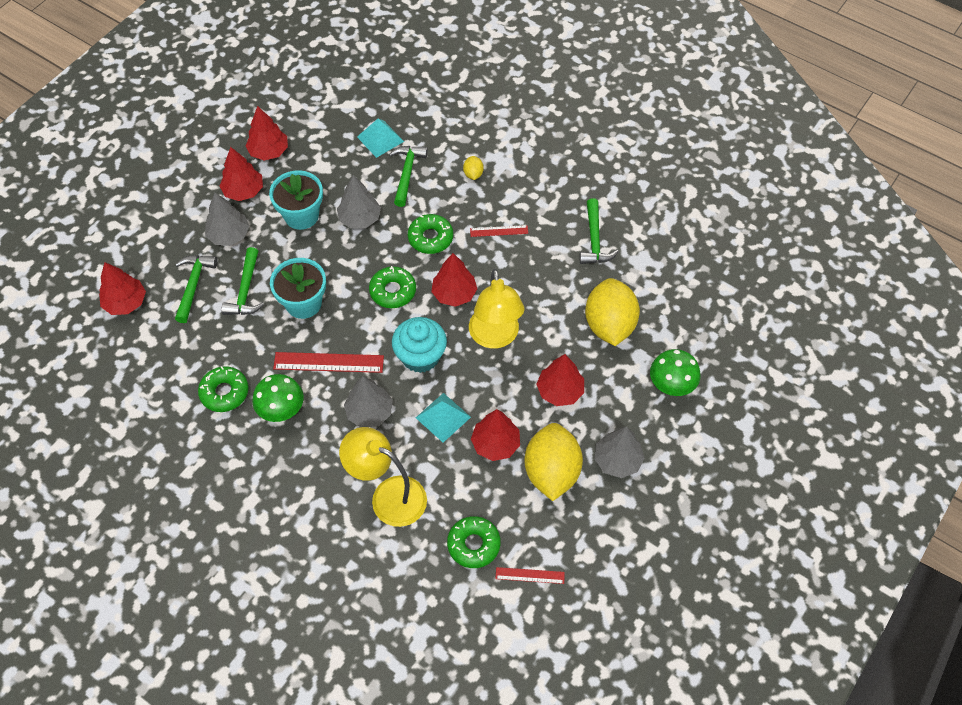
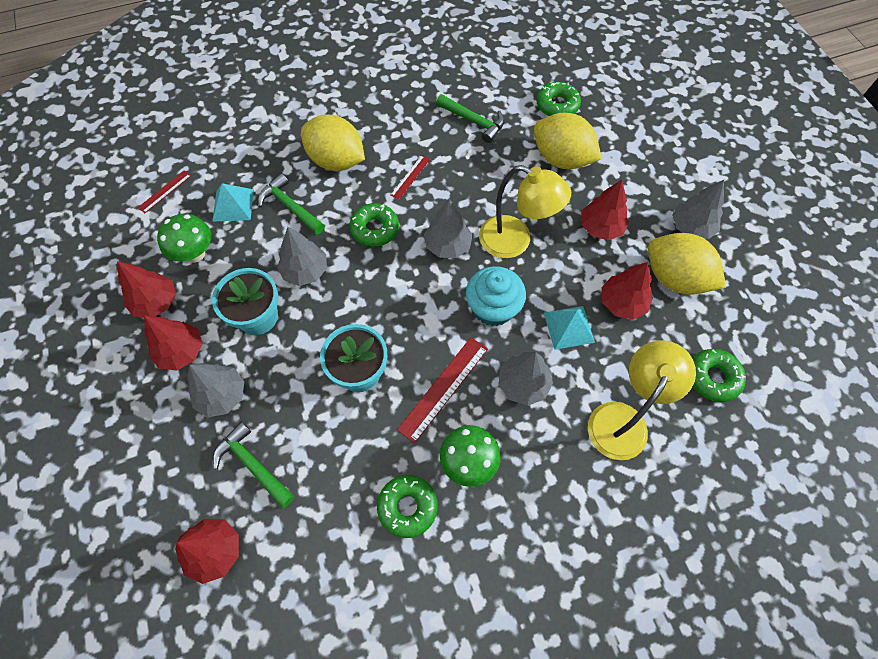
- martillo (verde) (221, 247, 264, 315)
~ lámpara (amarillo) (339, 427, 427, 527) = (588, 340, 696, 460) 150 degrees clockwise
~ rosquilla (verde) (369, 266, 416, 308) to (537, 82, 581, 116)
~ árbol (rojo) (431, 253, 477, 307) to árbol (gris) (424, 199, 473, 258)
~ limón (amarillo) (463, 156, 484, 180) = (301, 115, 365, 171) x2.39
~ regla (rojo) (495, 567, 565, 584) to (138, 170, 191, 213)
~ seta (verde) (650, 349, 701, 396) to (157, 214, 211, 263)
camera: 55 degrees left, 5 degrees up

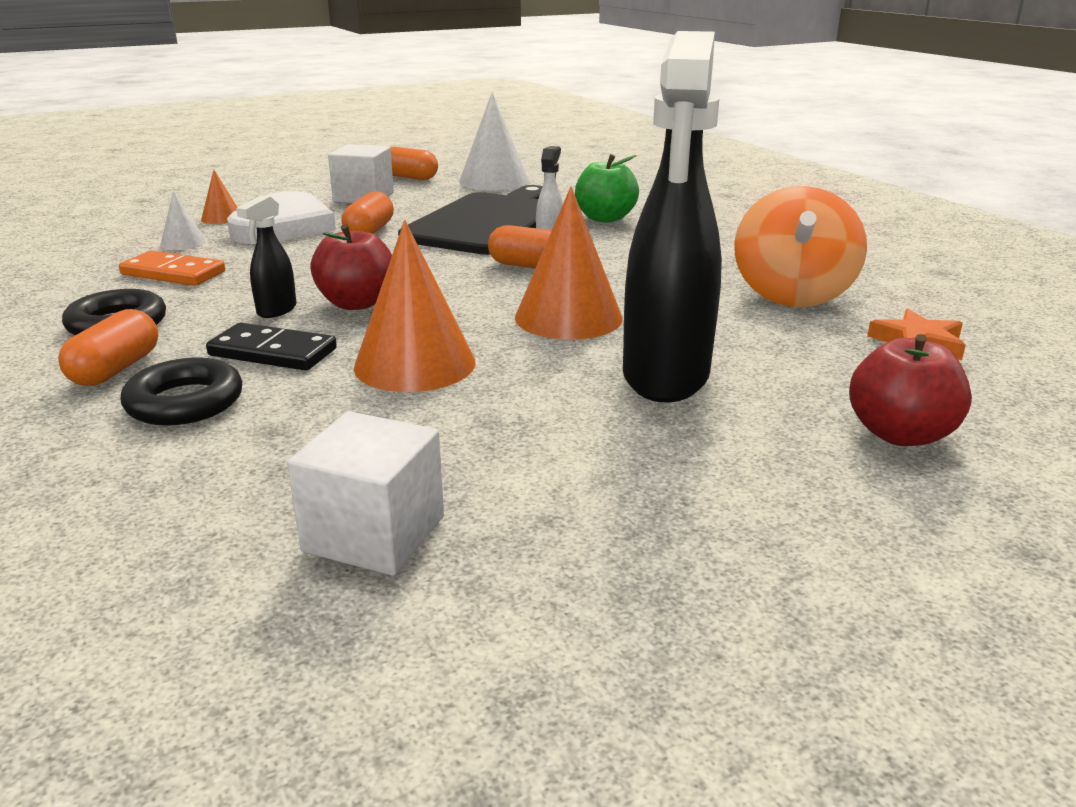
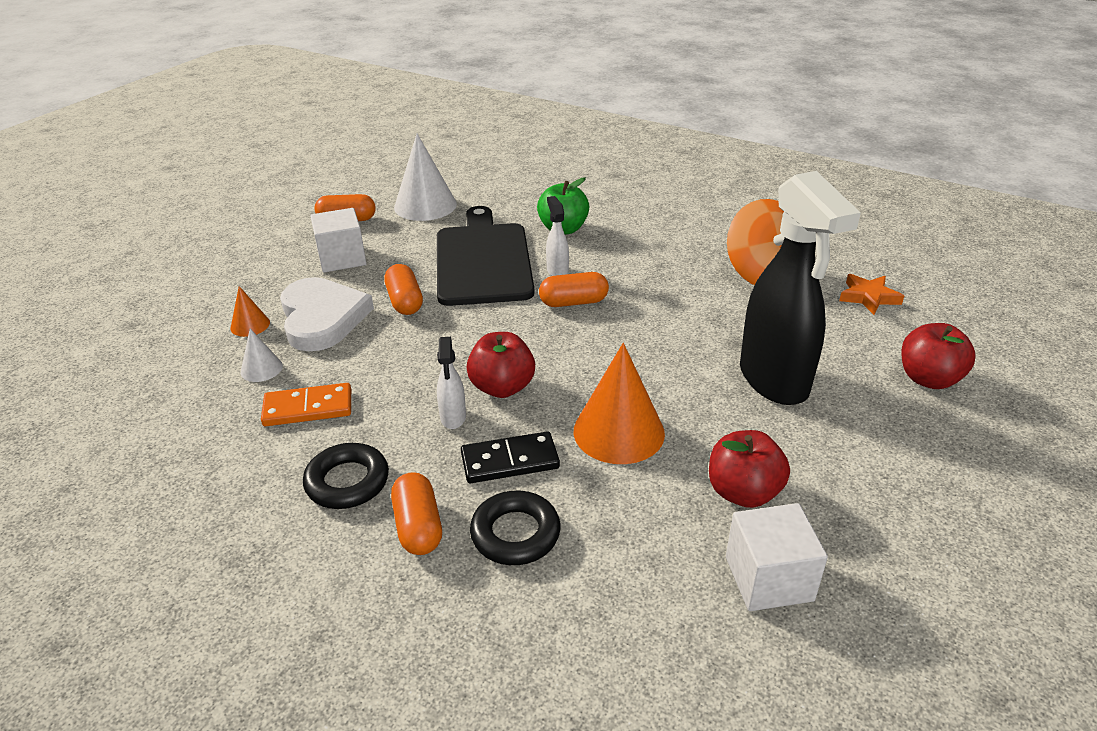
~ pulverizador (negro) (236, 195, 297, 318) to pulverizador (blanco) (437, 337, 466, 429)
- cono (naranja) (515, 187, 623, 340)
+ manzana (rojo) (709, 430, 790, 508)
camera: 30 degrees left, 10 degrees up

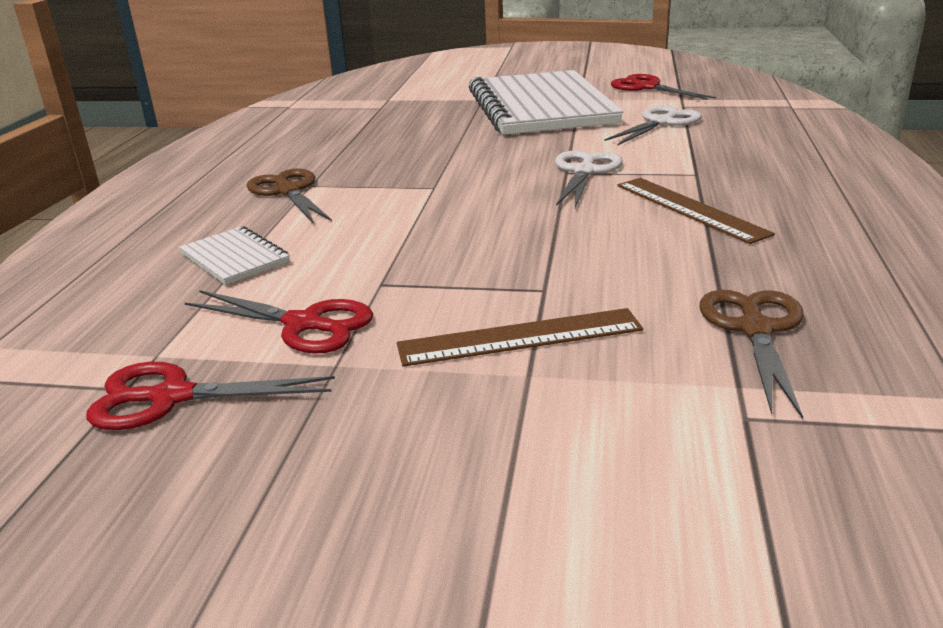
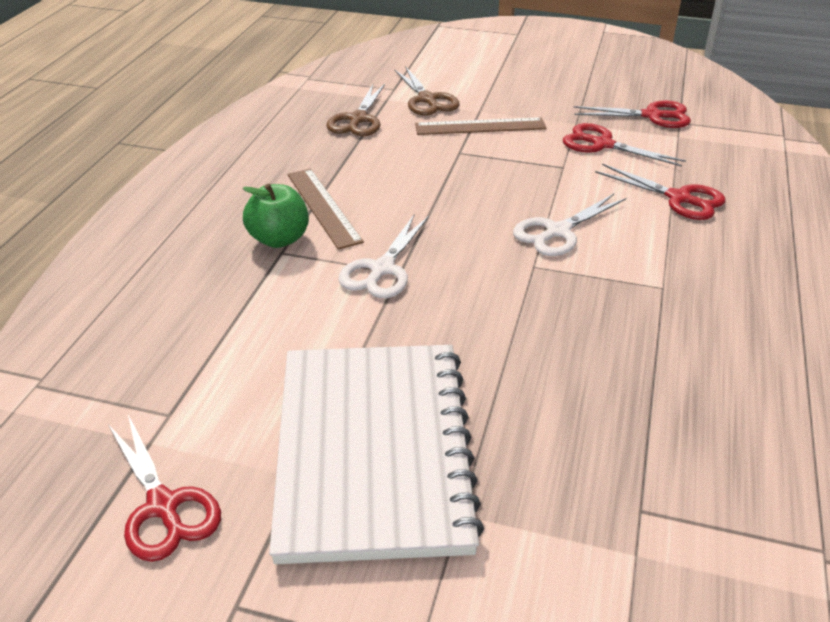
~ cuaderno (blanco) (179, 226, 290, 285) to tijeras (rojo) (595, 164, 725, 220)
~ tijeras (marrón) (247, 168, 332, 224) to (394, 66, 459, 115)
~ tijeras (blanco) (605, 105, 702, 146) to (513, 194, 626, 256)
+ manzana (verde) (243, 184, 309, 248)
camera: 175 degrees left, 10 degrees up

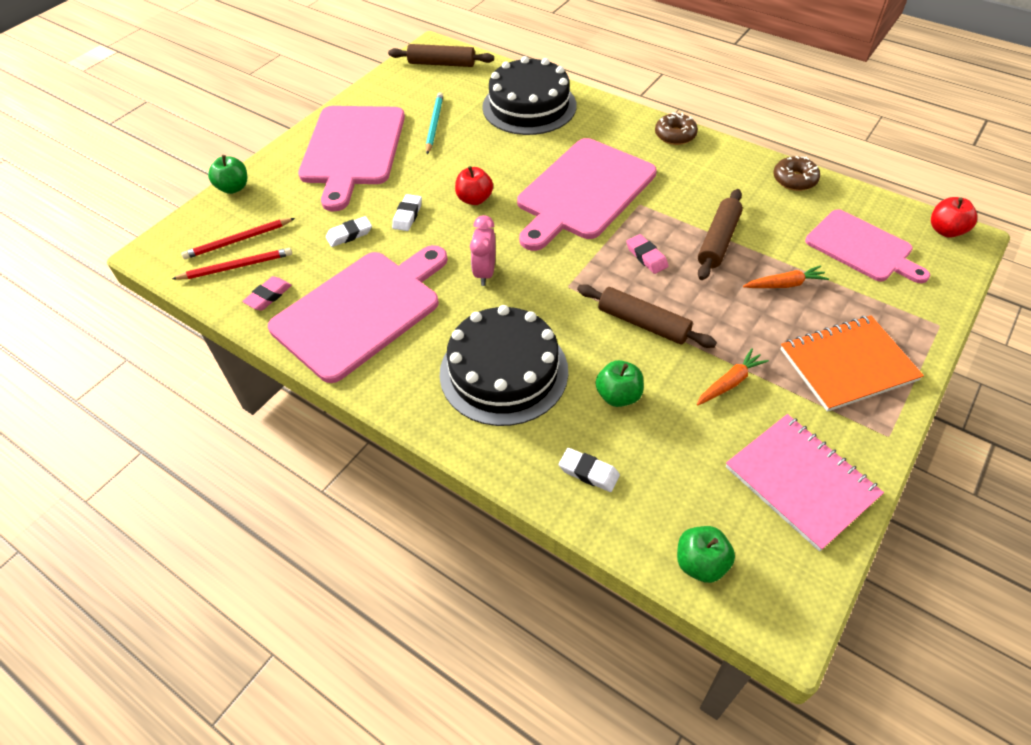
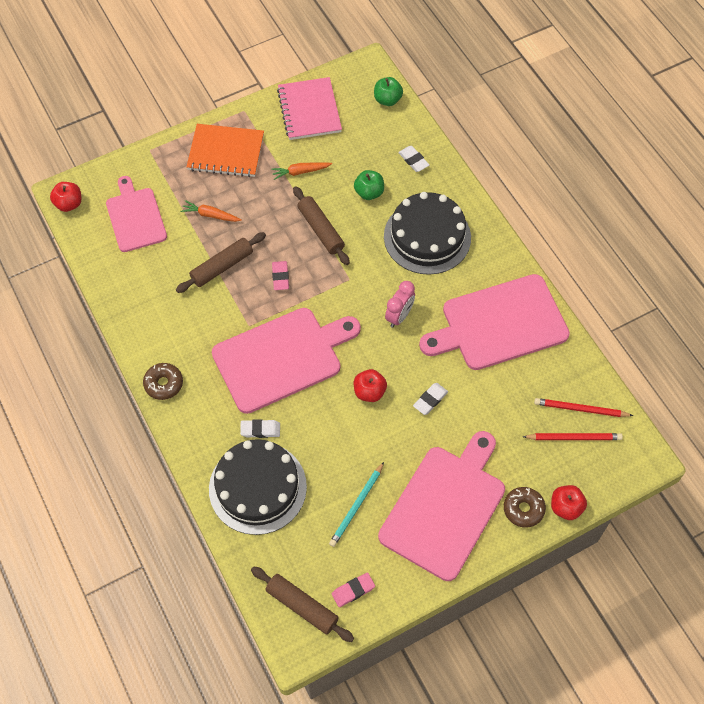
~ manzana (verde) (208, 155, 247, 194) to manzana (rojo) (551, 485, 587, 520)
~ goma de borrar (rosa) (242, 276, 292, 311) to (332, 573, 375, 607)
~ goma de borrar (blanco) (326, 216, 372, 247) to (240, 419, 280, 438)
~ rosquilla (marrón) (773, 156, 820, 191) to (504, 487, 546, 528)
camera: 155 degrees left, 10 degrees up

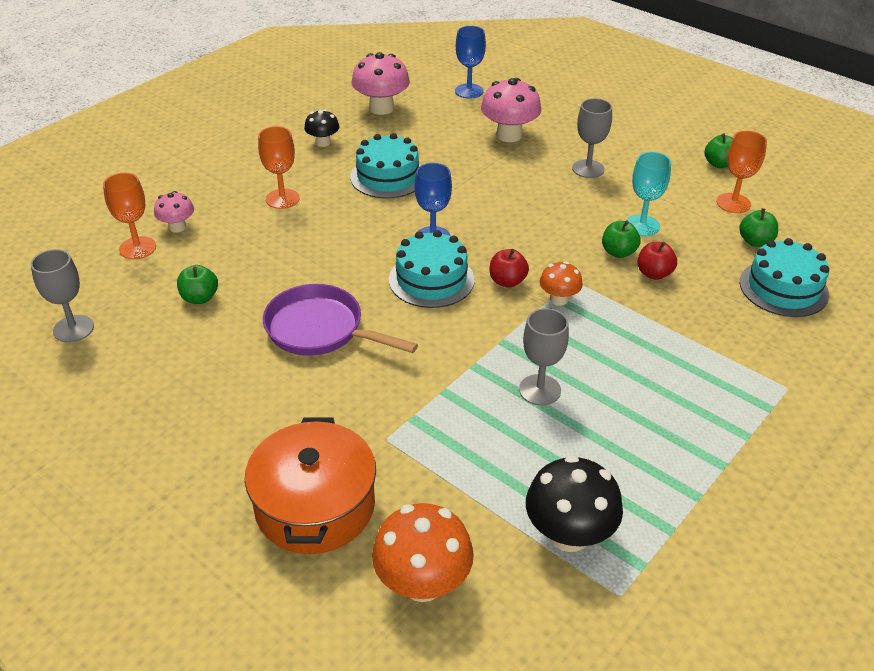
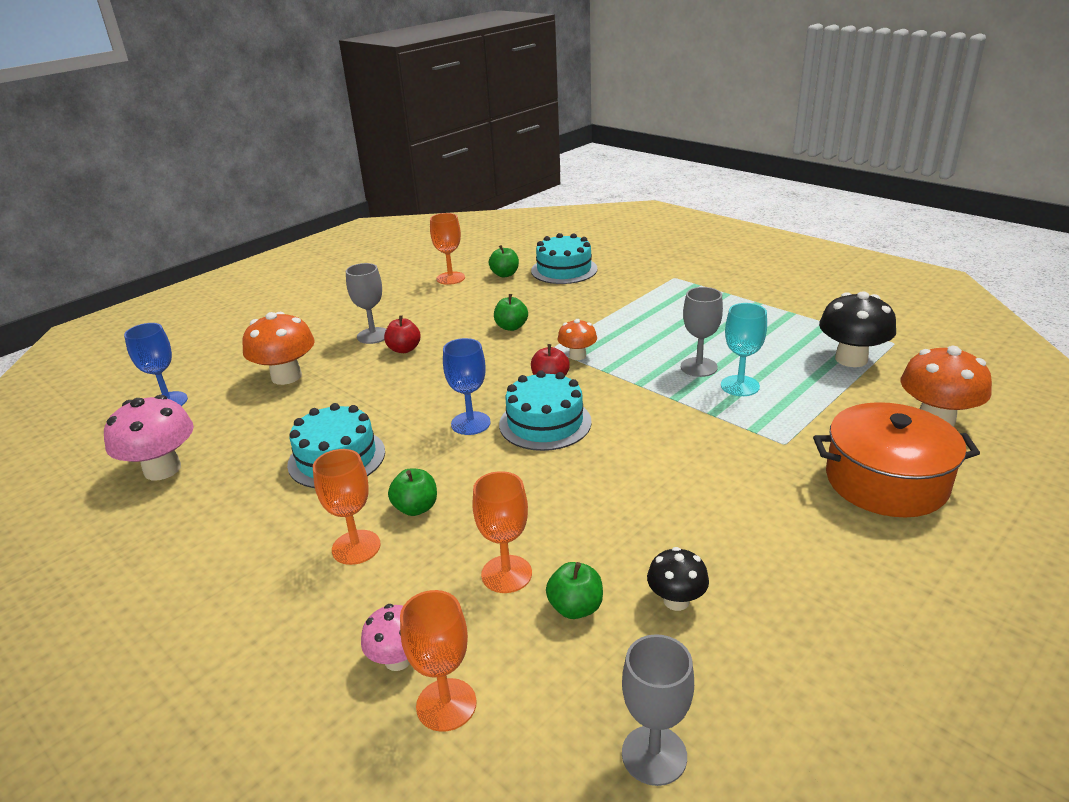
- sartén (morado) (263, 284, 418, 356)
~ seta (negro) (304, 110, 339, 147) to (647, 547, 709, 611)
~ seta (rosa) (481, 78, 541, 142) to seta (naranja) (242, 312, 315, 385)
~ copa (turquesa) (626, 152, 671, 236) to (721, 303, 767, 396)
~ manzana (rojo) (637, 242, 677, 280) to (384, 315, 421, 353)
~ manzana (verde) (704, 133, 733, 168) to (388, 469, 437, 516)
+ copa (naranja) (472, 471, 532, 593)
camera: 85 degrees left, 10 degrees down

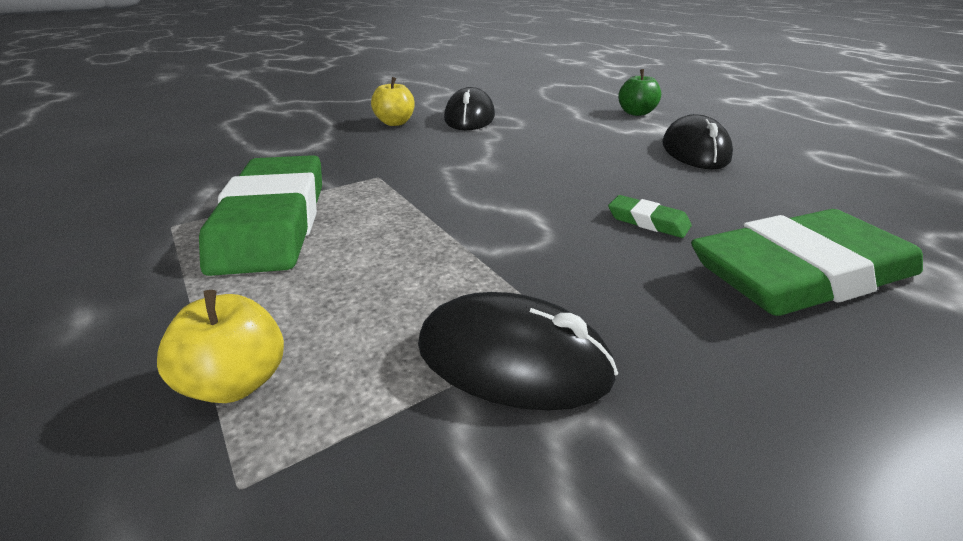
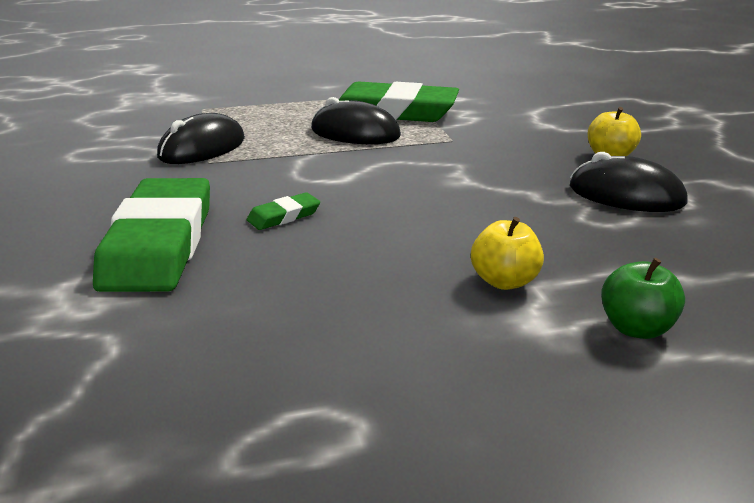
~ manzana (amarillo) (157, 290, 284, 403) to (471, 217, 544, 290)
~ ratón (negro) (662, 114, 733, 169) to (311, 97, 401, 144)
camera: 110 degrees right, 5 degrees down

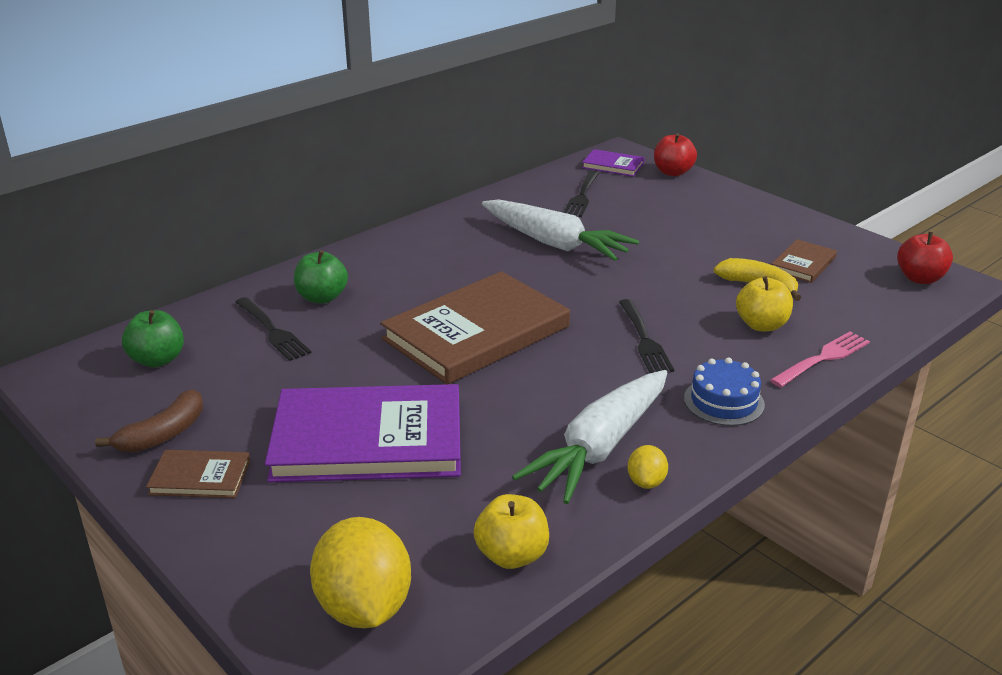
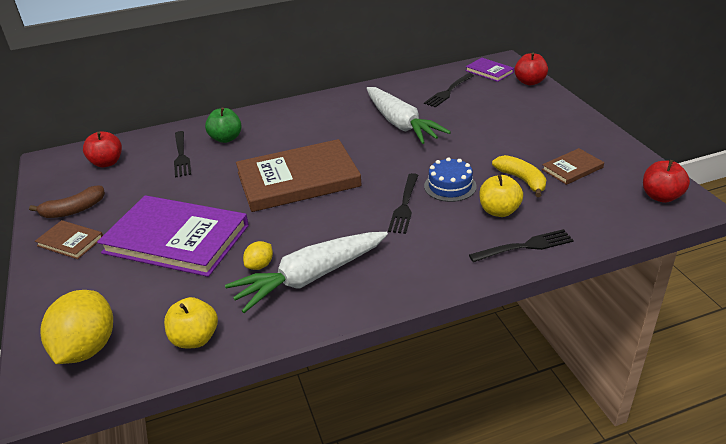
~ manzana (verde) (122, 310, 184, 367) to manzana (rojo) (83, 132, 122, 167)
~ limón (amarillo) (628, 445, 668, 489) to (243, 241, 273, 270)
~ tarta (azul) (684, 358, 765, 426) to (424, 157, 477, 202)
~ tenedor (rosa) (770, 332, 870, 387) to tenedor (negro) (469, 229, 574, 262)
camera: 25 degrees right, 5 degrees up

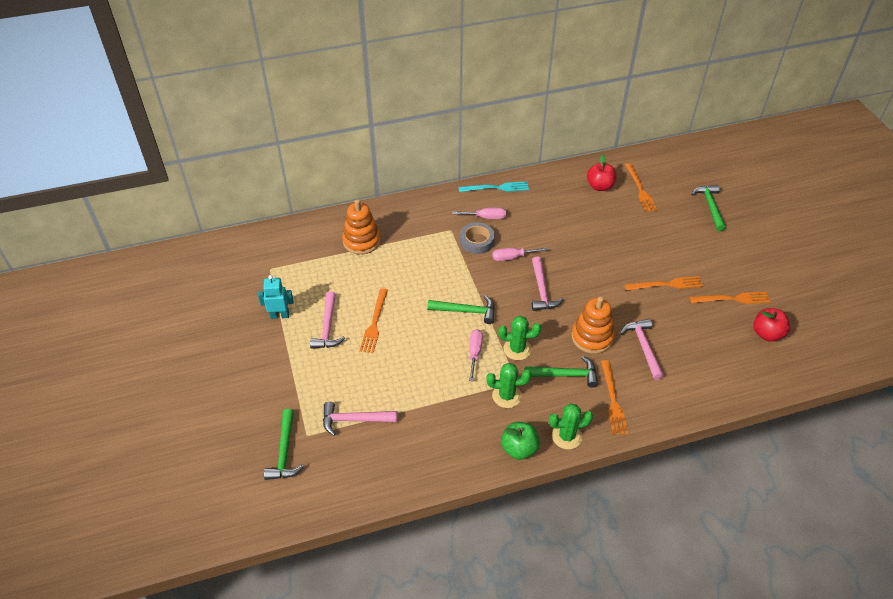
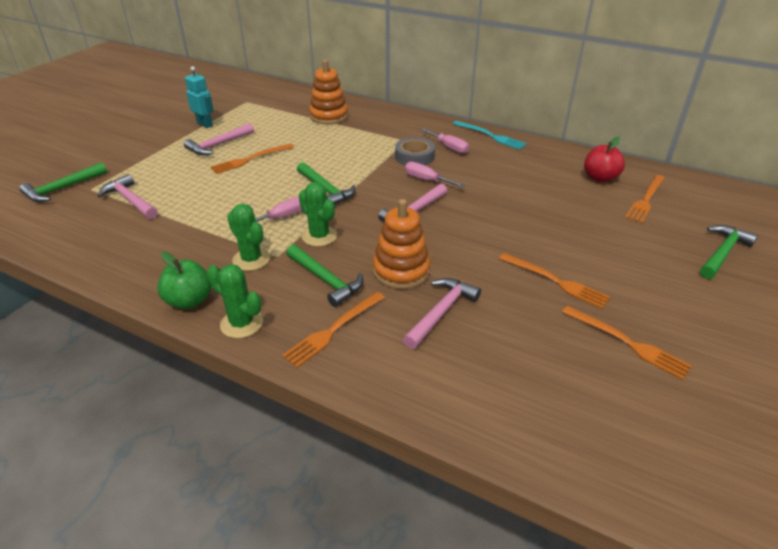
- manzana (rojo) (753, 308, 790, 342)
camera: 45 degrees right, 10 degrees down

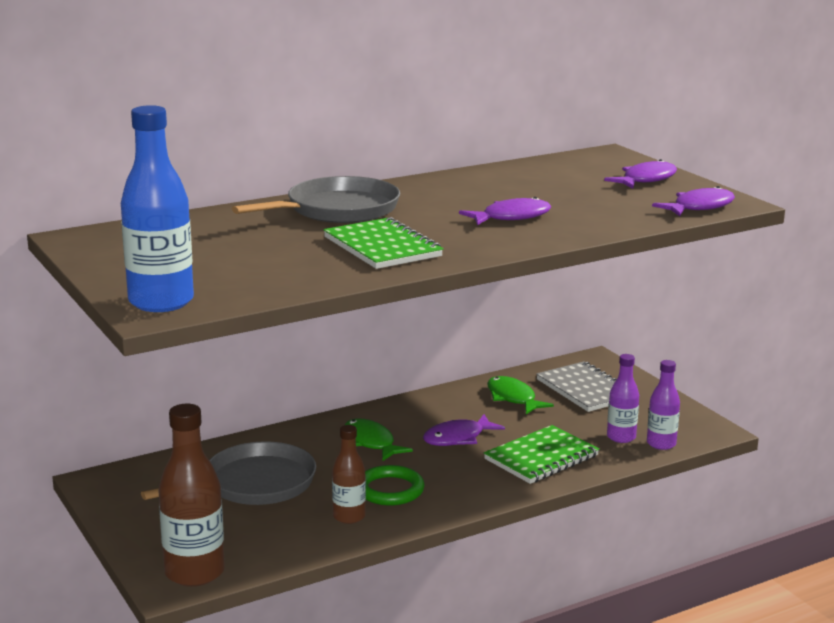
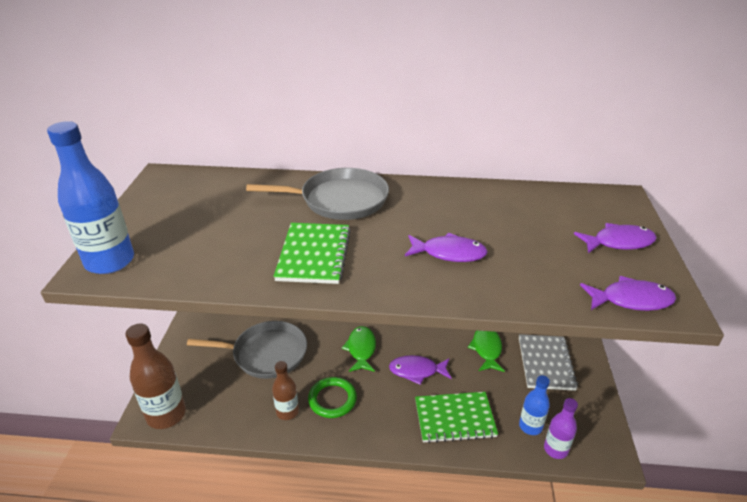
~ botella (morado) (607, 354, 639, 443) to botella (azul) (519, 375, 550, 435)
camera: 35 degrees right, 15 degrees up

